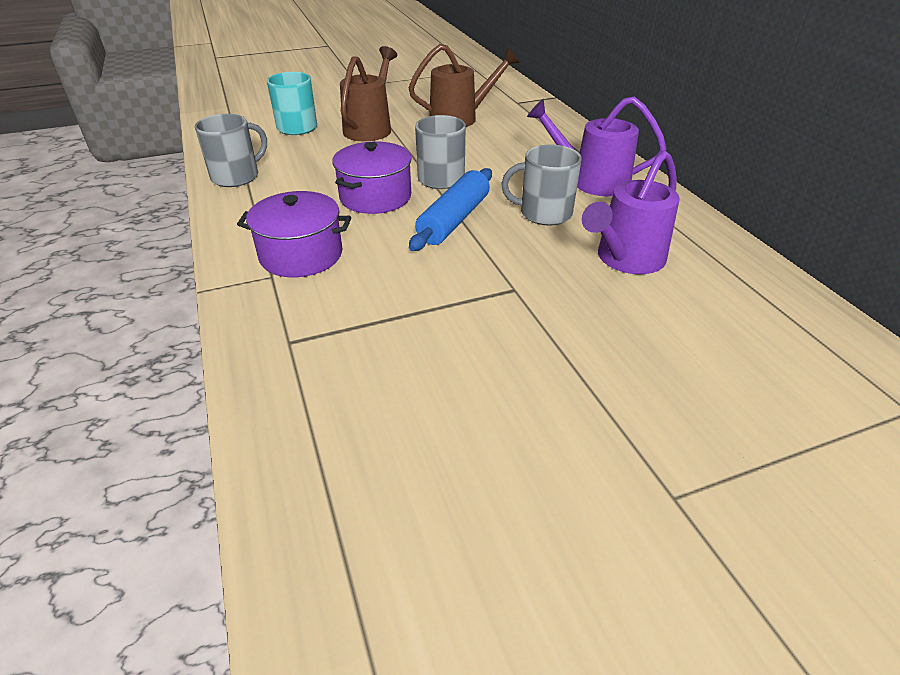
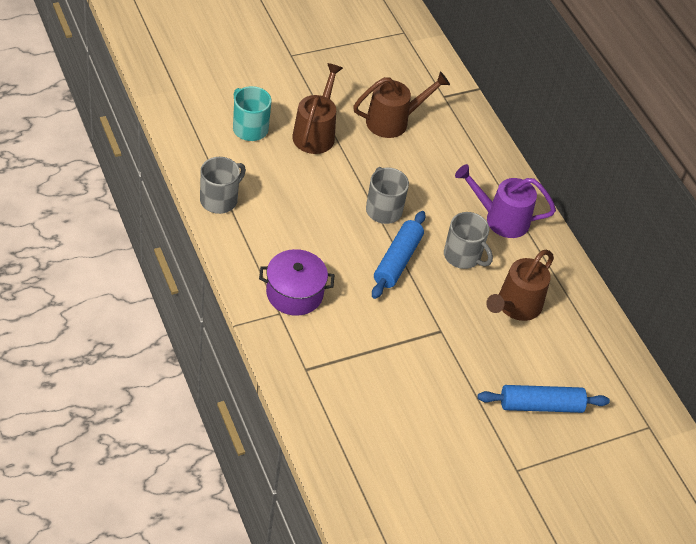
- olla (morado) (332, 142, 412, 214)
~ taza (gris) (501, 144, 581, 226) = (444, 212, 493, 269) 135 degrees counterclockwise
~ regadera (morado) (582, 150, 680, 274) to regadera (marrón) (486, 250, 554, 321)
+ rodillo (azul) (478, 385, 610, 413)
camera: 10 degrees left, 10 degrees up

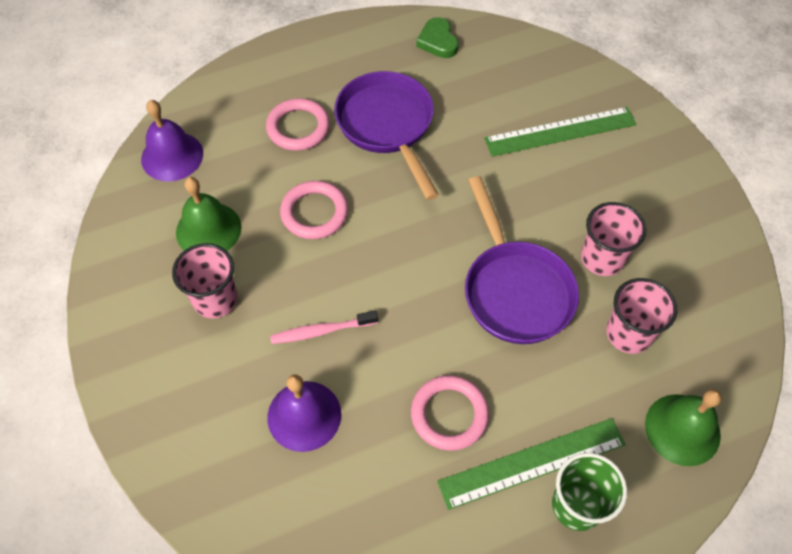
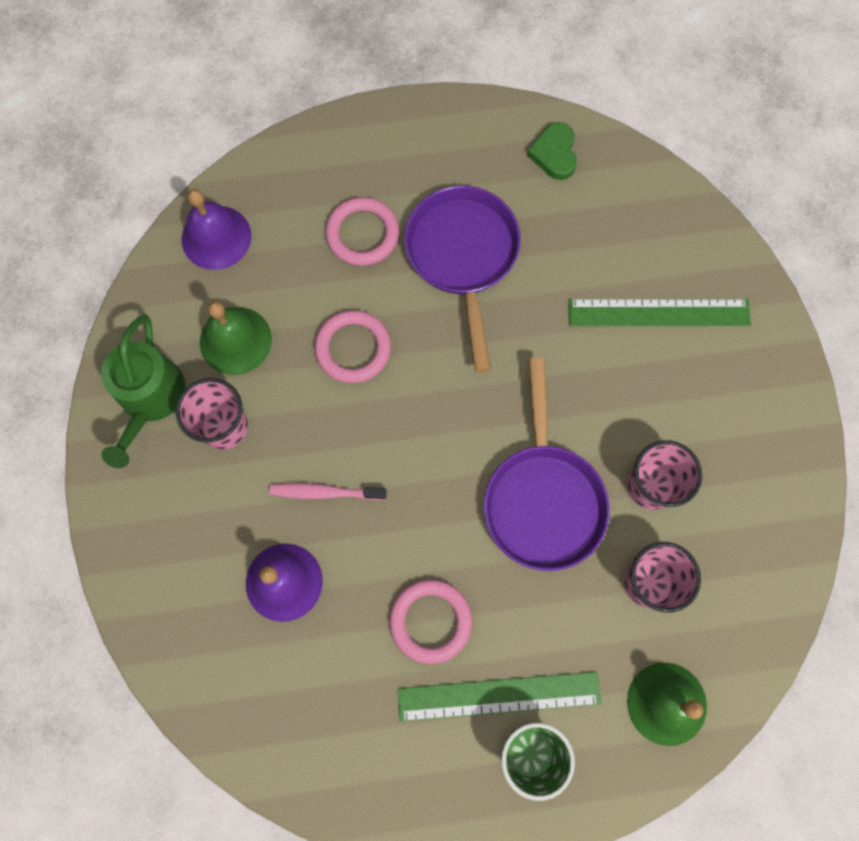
+ regadera (verde) (101, 315, 185, 468)
camera: 15 degrees right, 15 degrees up

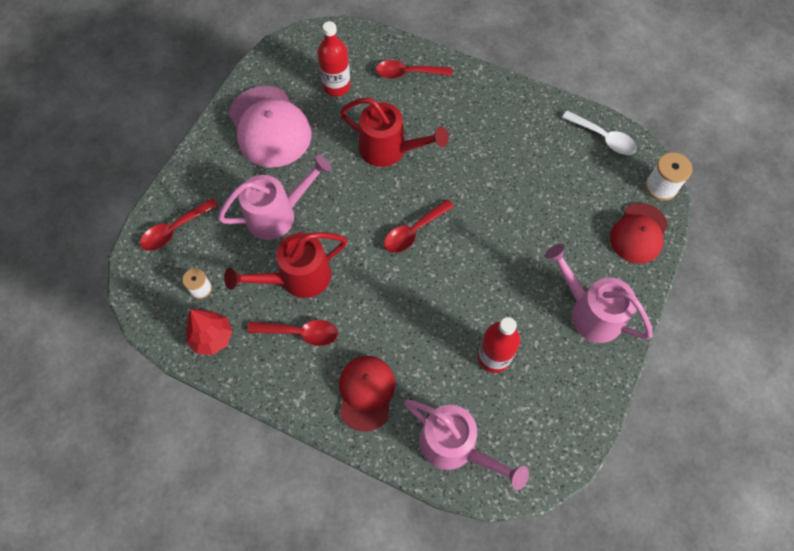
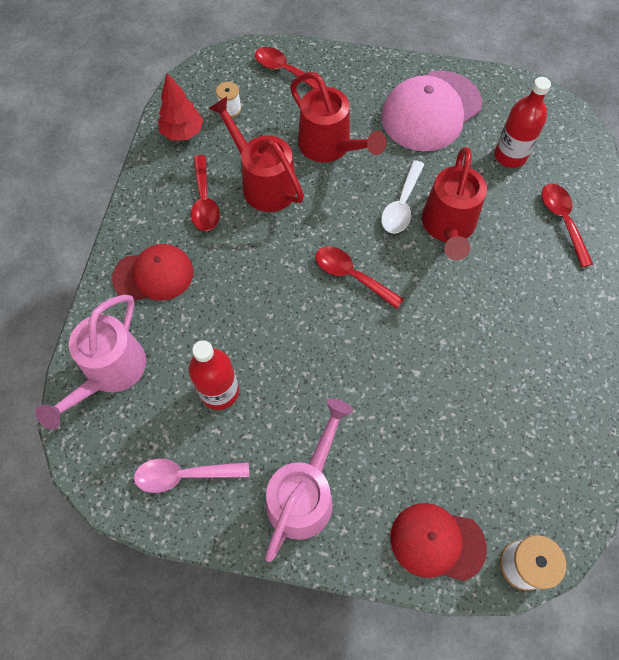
~ regadera (rosa) (218, 155, 332, 240) to regadera (rojo) (290, 72, 386, 162)
~ cuchara (blanco) (562, 111, 637, 155) to (381, 160, 425, 234)
+ cuchara (rosa) (134, 459, 249, 493)
camera: 75 degrees right, 0 degrees up

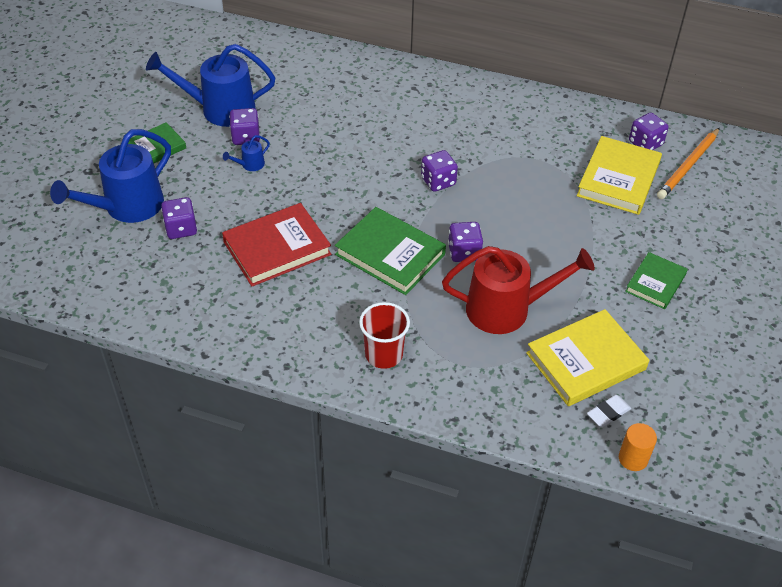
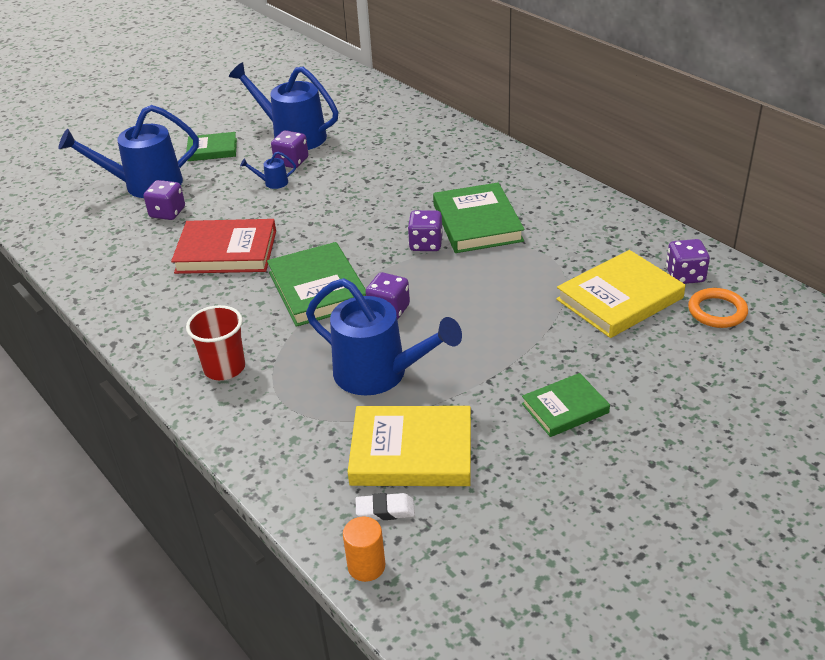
~ regadera (rojo) (442, 246, 595, 334) to regadera (azul) (306, 278, 462, 395)
~ lápiz (naranja) (657, 128, 720, 199) to anillo (naranja) (688, 288, 748, 328)
+ libro (verde) (433, 182, 525, 253)
camera: 35 degrees right, 10 degrees down

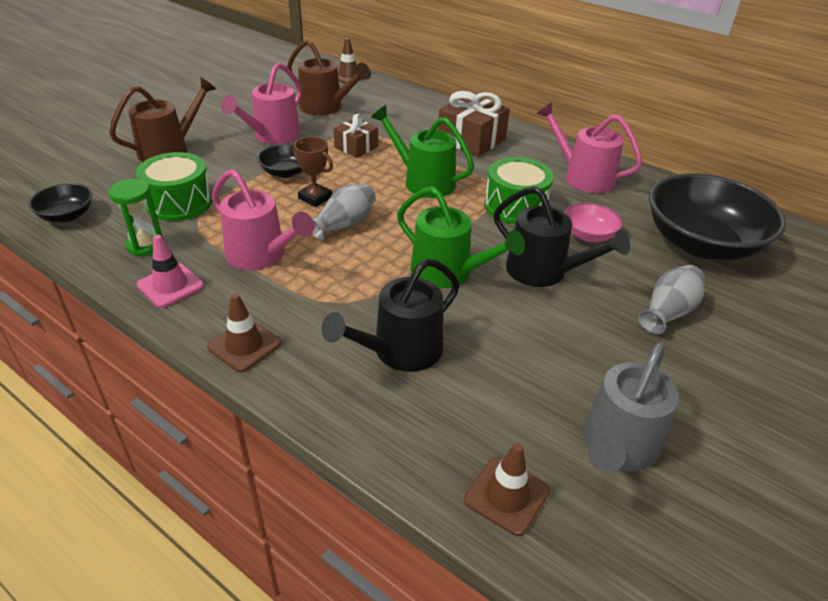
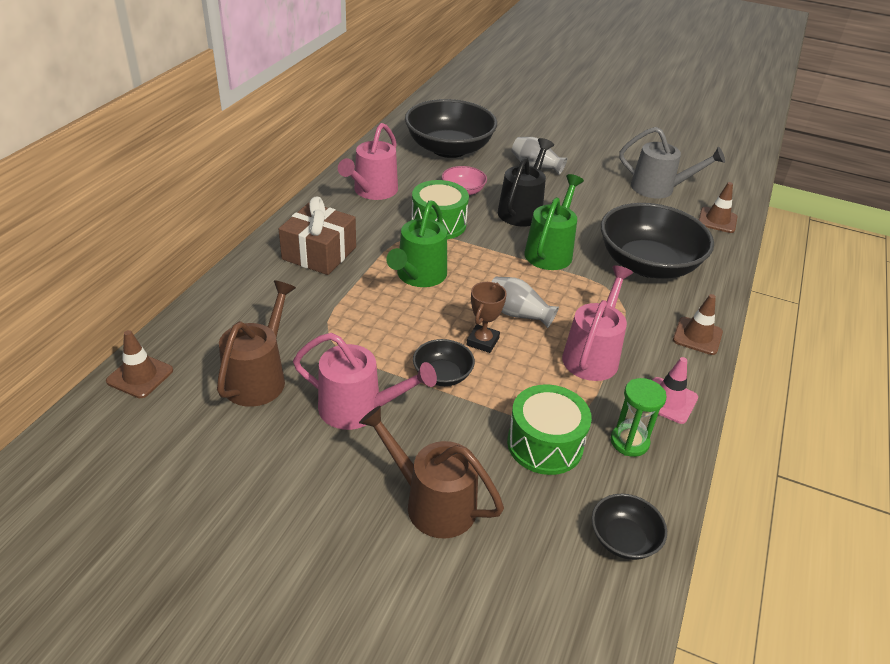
~ regadera (negro) (321, 258, 460, 372) to cuenco (negro) (601, 203, 714, 279)
- regalo (marrón) (334, 114, 378, 158)
camera: 105 degrees left, 0 degrees up

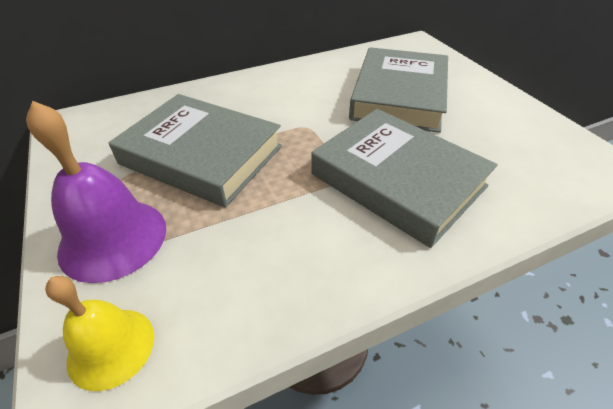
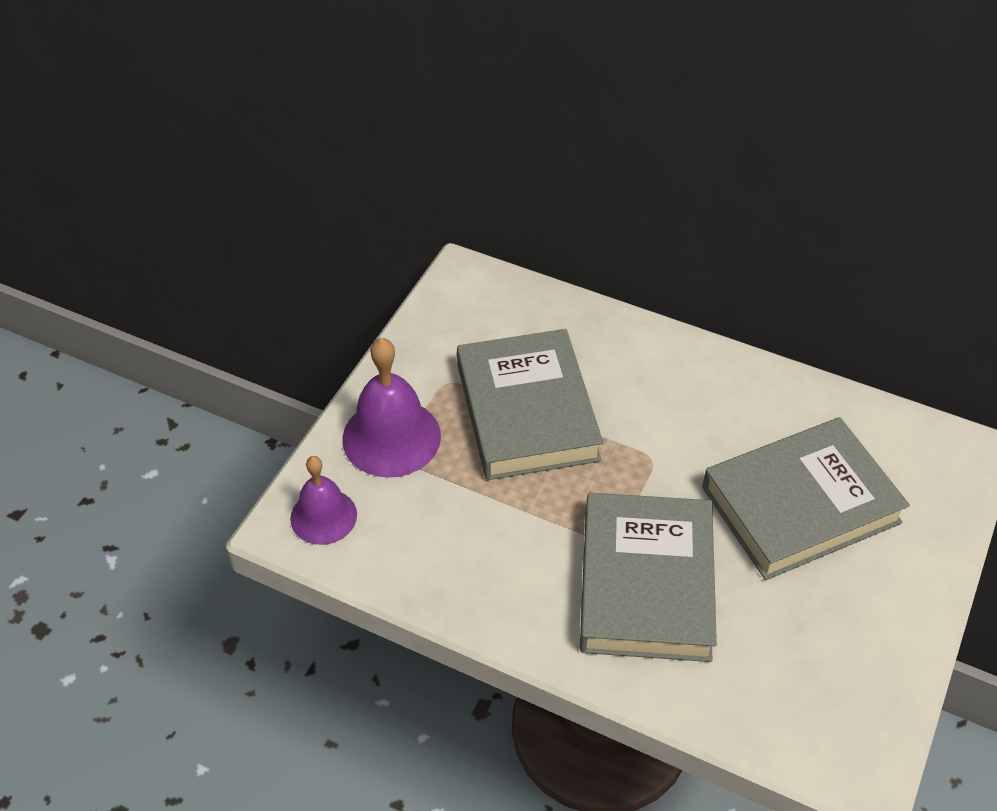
~ campana (amarillo) (45, 276, 154, 391) to campana (morado) (290, 456, 357, 545)
camera: 50 degrees right, 5 degrees up

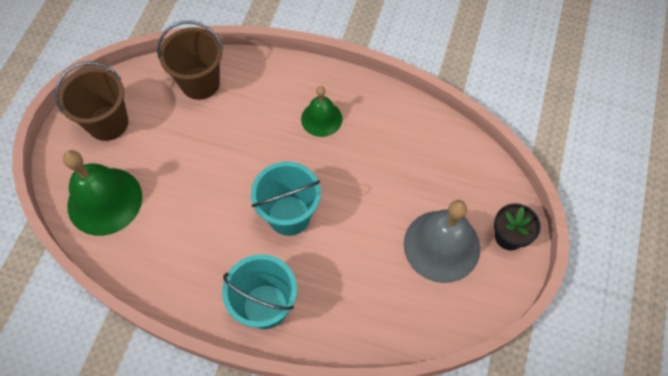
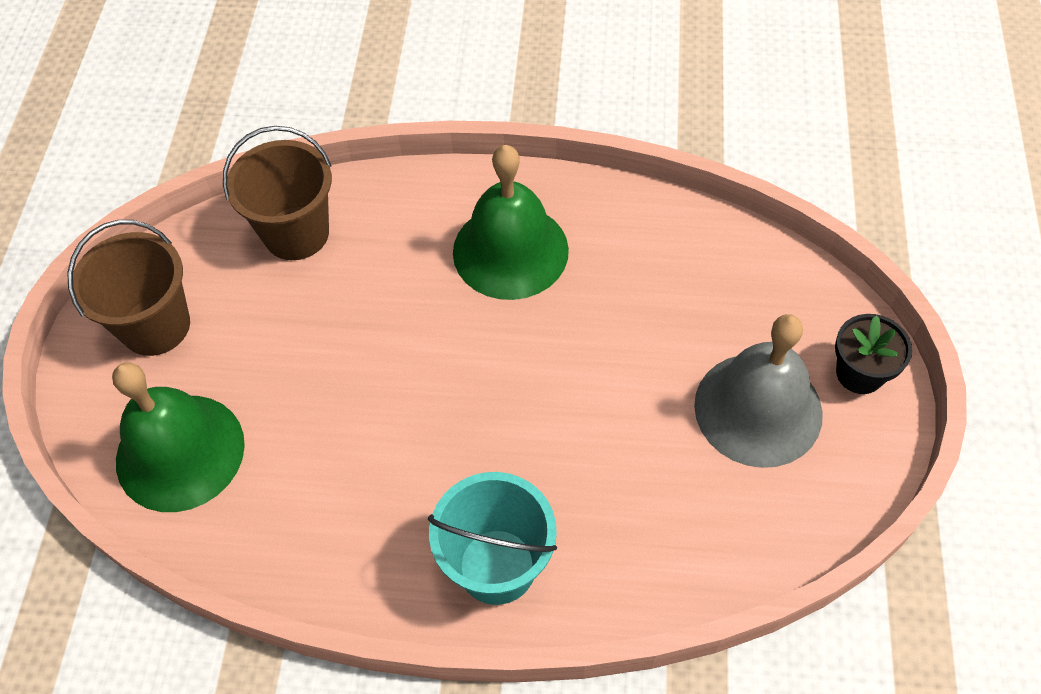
- balde (turquesa) (251, 162, 321, 236)
~ campana (verde) (301, 86, 342, 137) = (453, 145, 569, 300) x1.69
camera: 10 degrees left, 5 degrees down

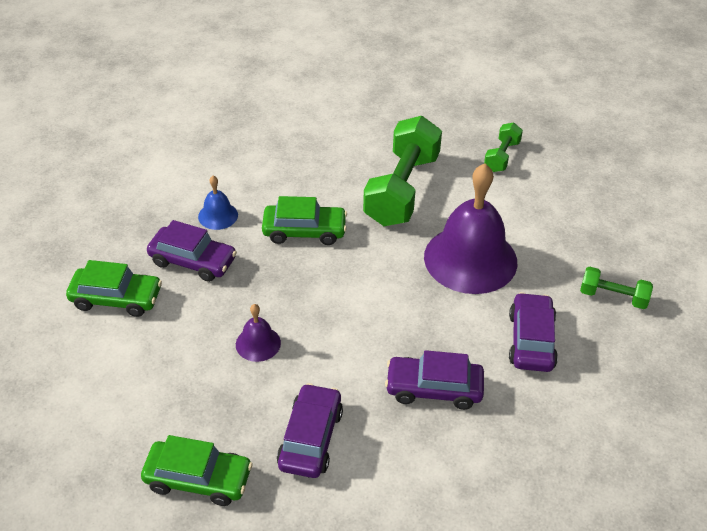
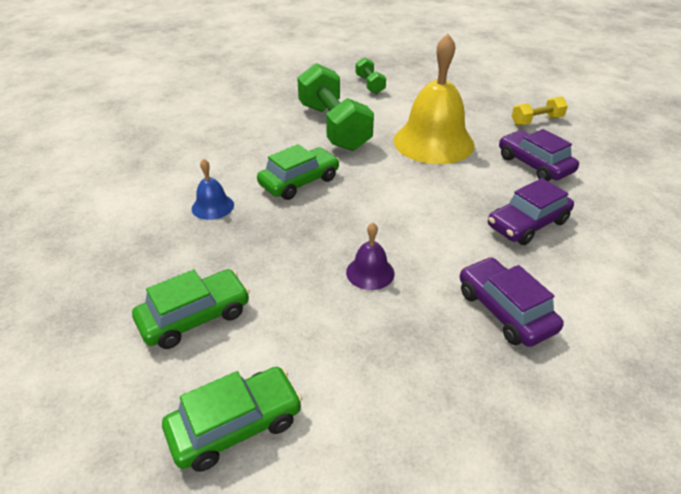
~ coche (verde) (141, 435, 253, 506) to (162, 367, 303, 472)
- coche (morado) (147, 220, 237, 282)
~ campana (morado) (424, 163, 517, 294) to campana (amarillo) (394, 34, 475, 164)
~ mancuerna (verde) (580, 266, 653, 309) to mancuerna (amarillo) (512, 97, 568, 126)
camera: 40 degrees left, 5 degrees down

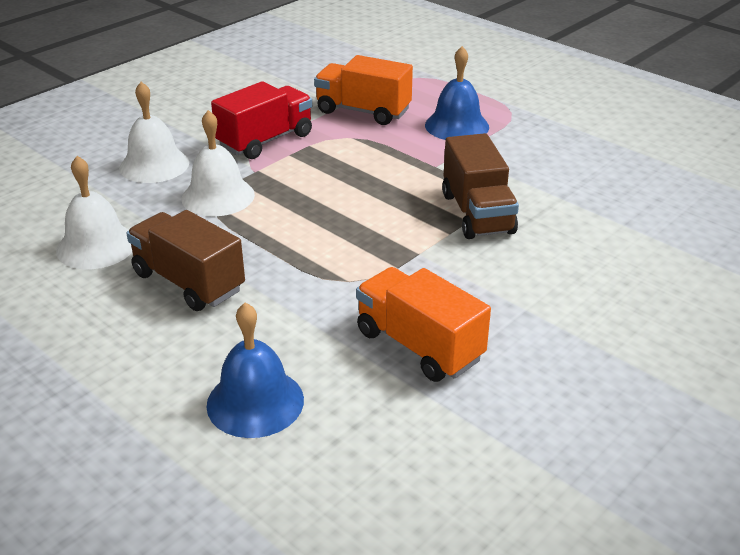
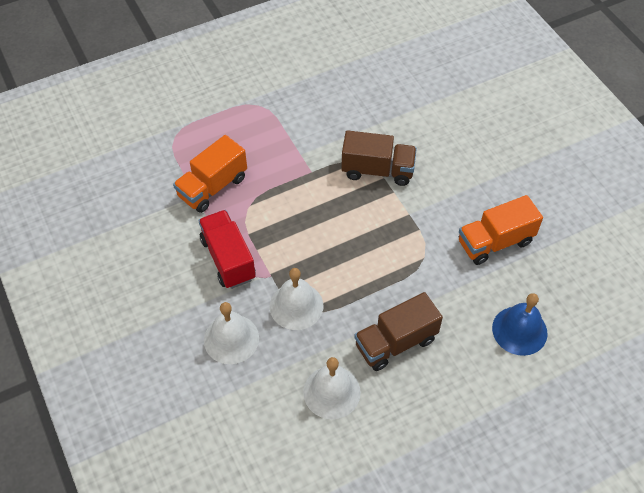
- campana (azul) (425, 46, 489, 140)
camera: 70 degrees left, 20 degrees up

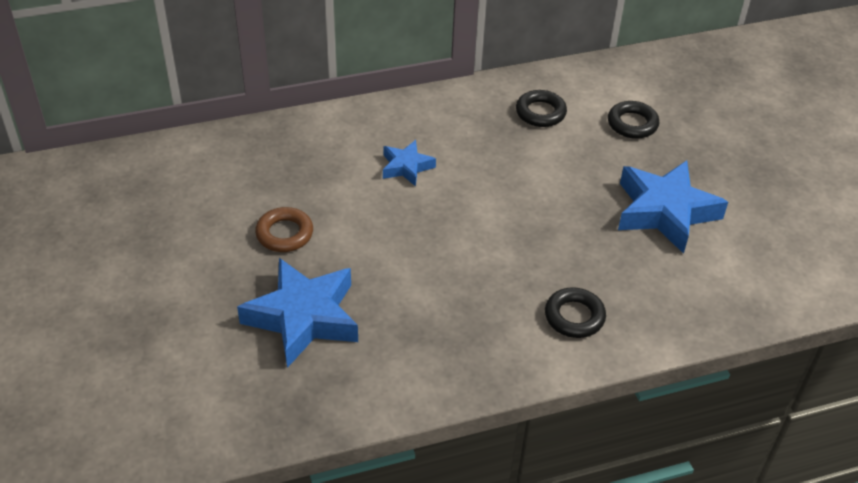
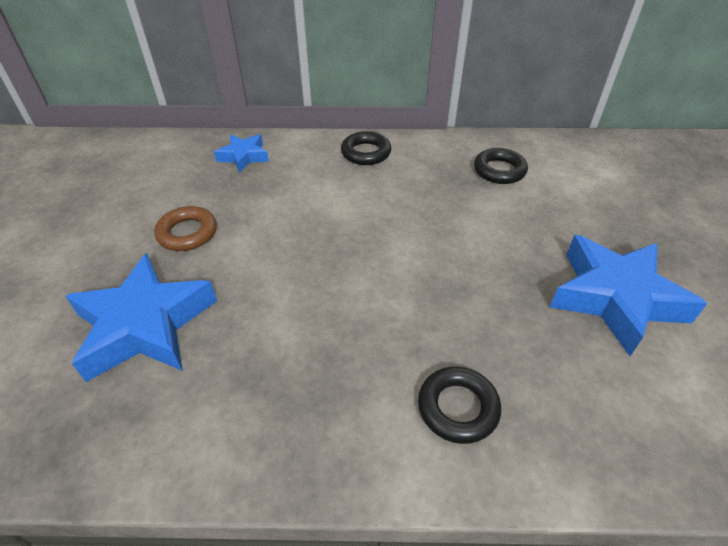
~ estrella (azul) (383, 140, 436, 186) to (214, 134, 269, 173)
~ anillo (negro) (608, 101, 660, 139) to (341, 131, 391, 165)
camera: 20 degrees right, 0 degrees up

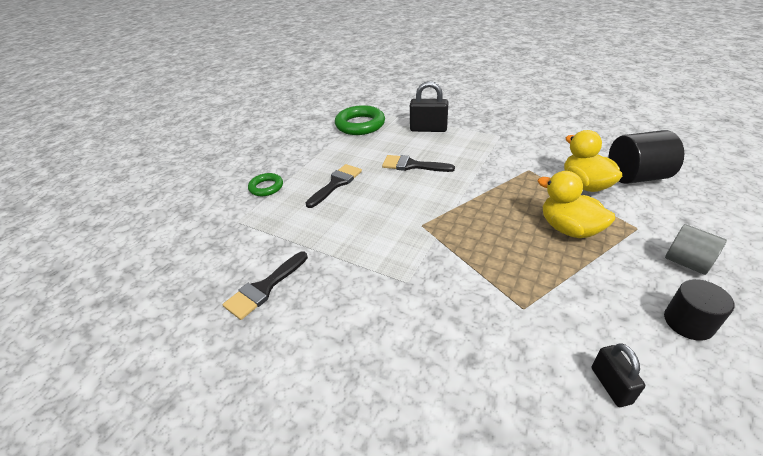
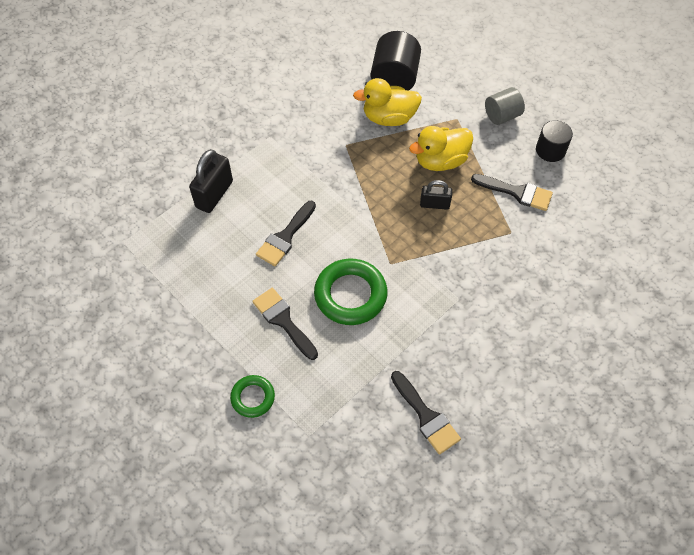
~ anillo (verde) (335, 105, 385, 135) to (314, 259, 387, 325)
~ candado (negro) (592, 344, 645, 407) to (420, 180, 452, 210)
+ pincel (negro) (471, 174, 553, 211)
camera: 75 degrees left, 20 degrees up

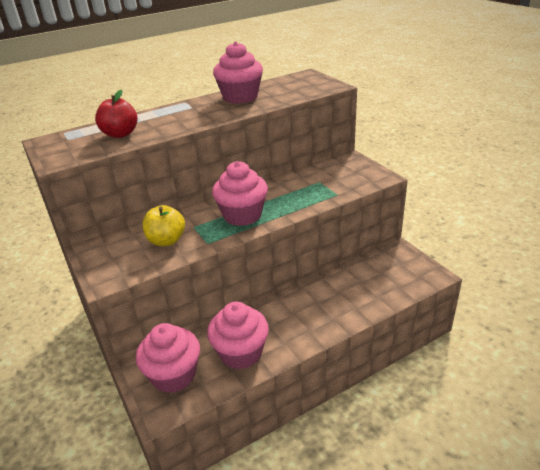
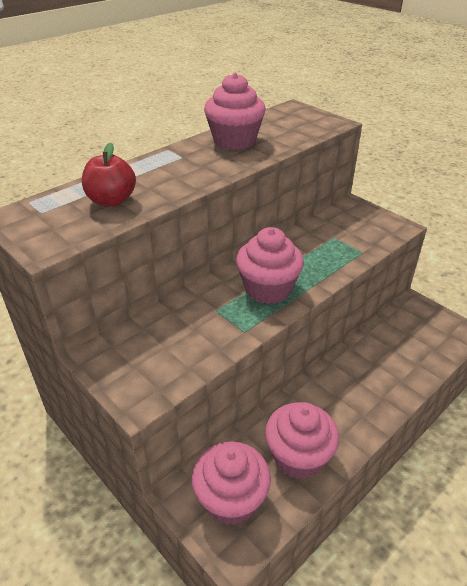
- manzana (amarillo) (142, 205, 185, 246)
camera: 15 degrees left, 5 degrees up

